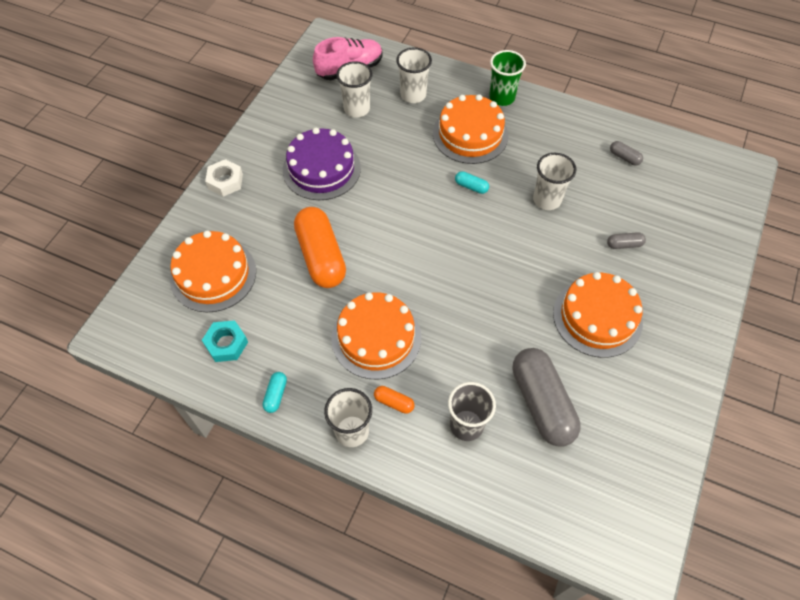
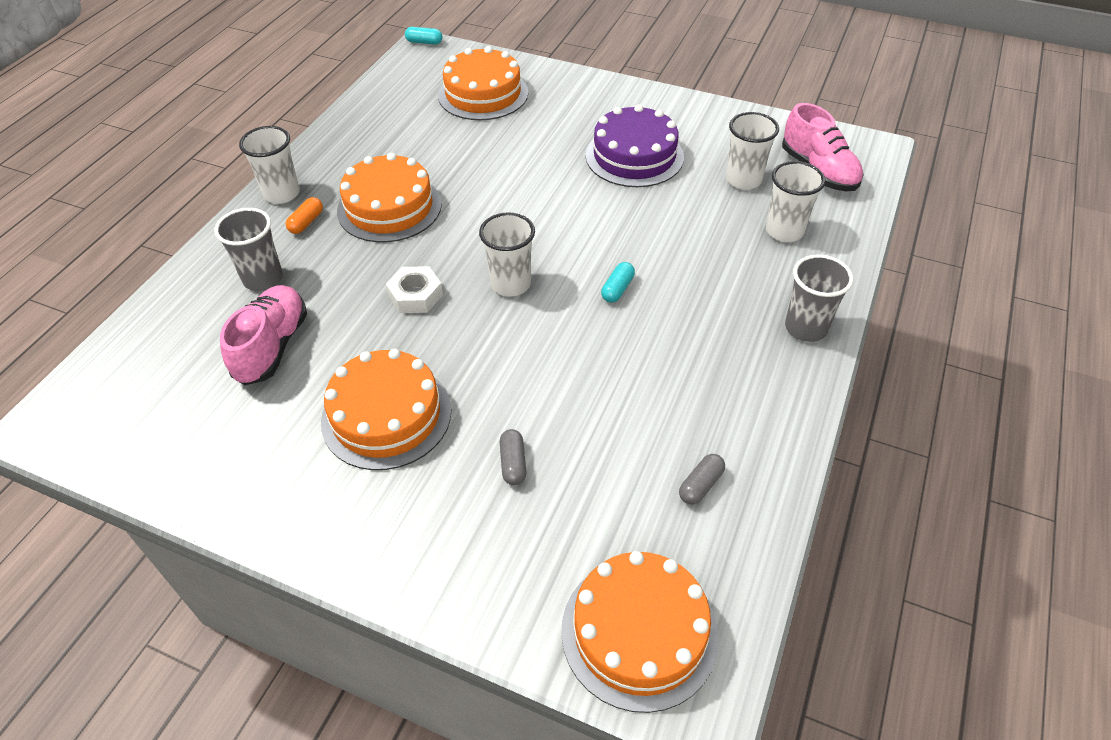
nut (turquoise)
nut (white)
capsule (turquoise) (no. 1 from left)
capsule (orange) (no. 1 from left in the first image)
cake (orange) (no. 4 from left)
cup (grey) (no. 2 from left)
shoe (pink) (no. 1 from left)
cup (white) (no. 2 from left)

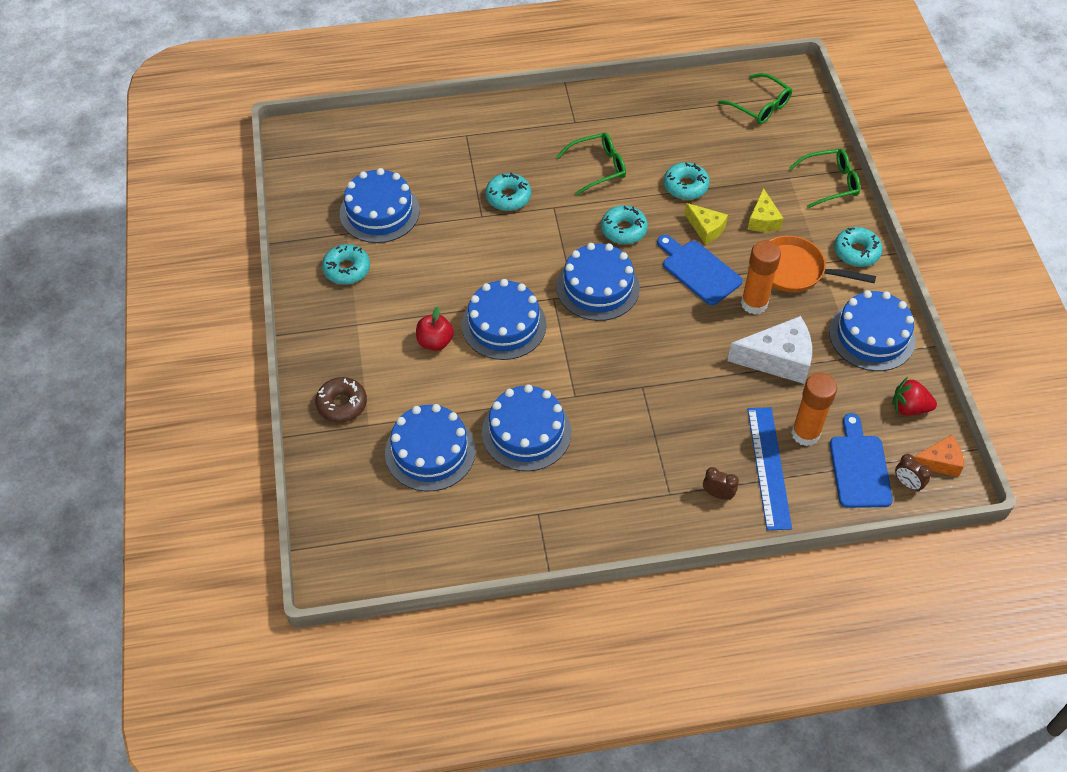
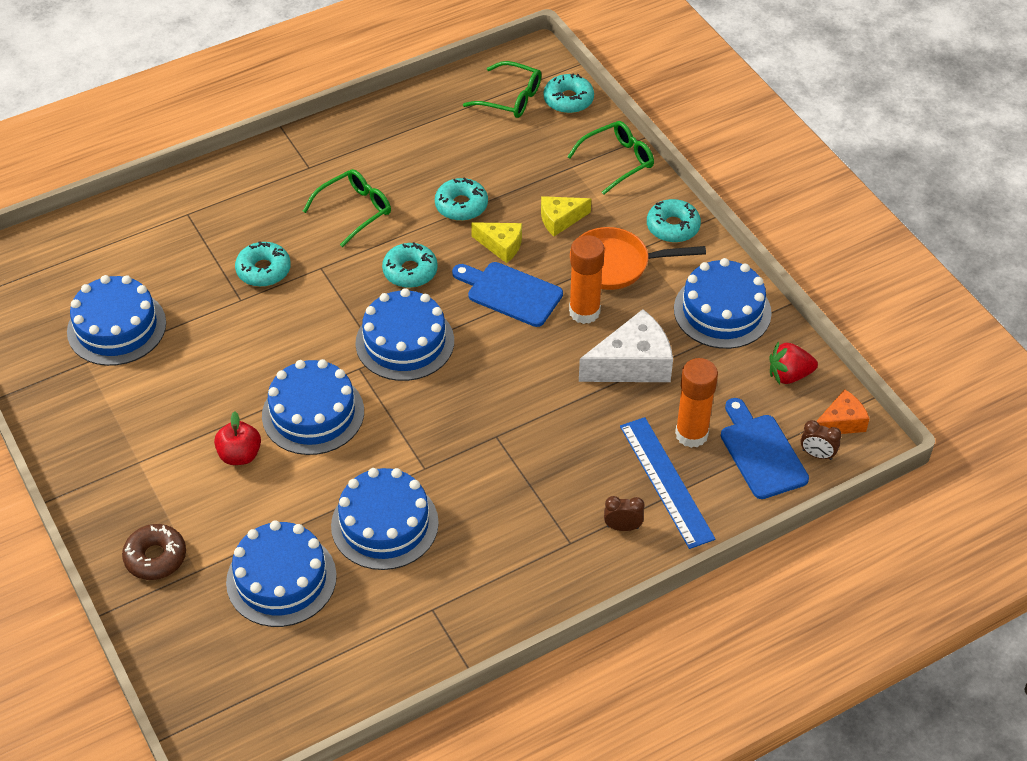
donut (turquoise) (no. 4 from left)
cheese (yellow) (no. 2 from left)

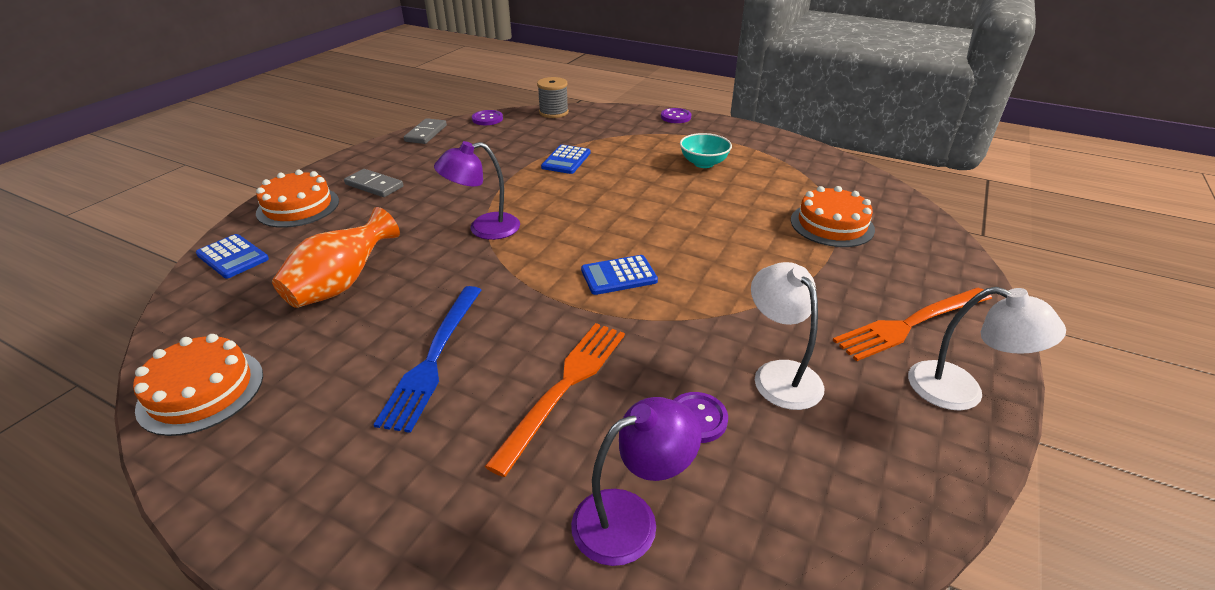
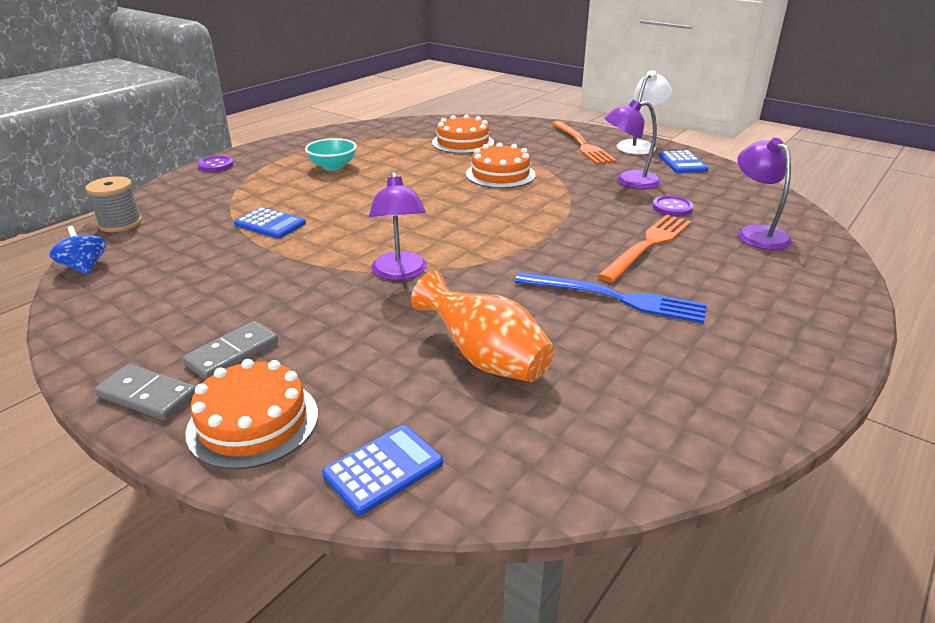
cake (orange) (no. 3 from left)
domino (grey) (no. 1 from left)
spinning top (blue)
fork (orange) (no. 2 from left)
calculator (blue) (no. 3 from left)
lamp (purple) (no. 2 from left)

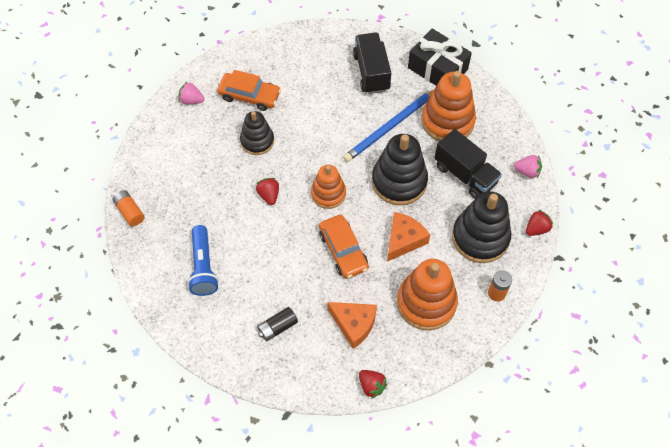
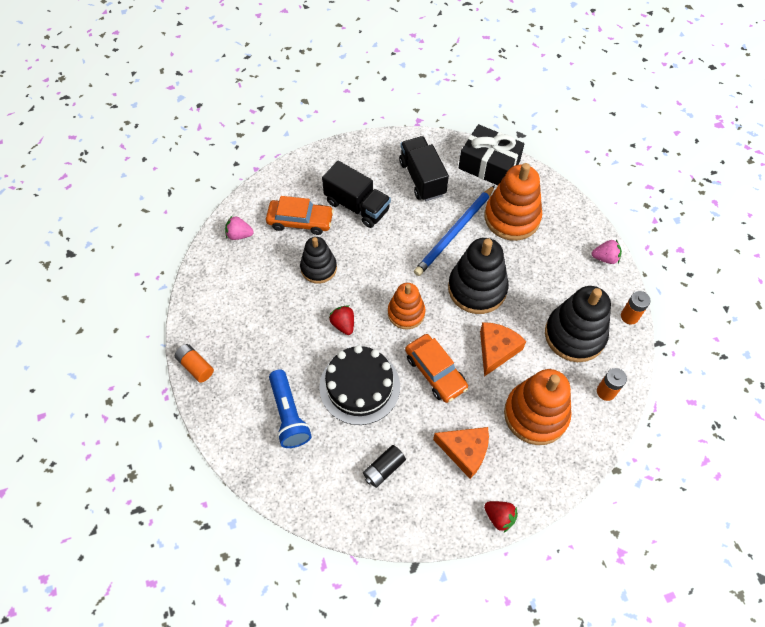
truck (black) (no. 1 from left)
battery (orange) (no. 3 from left)
cake (black)

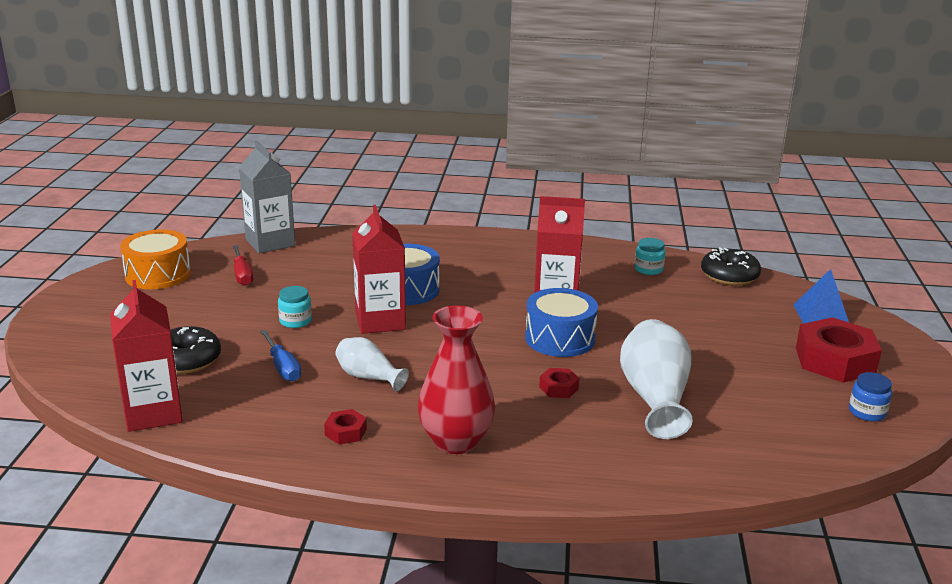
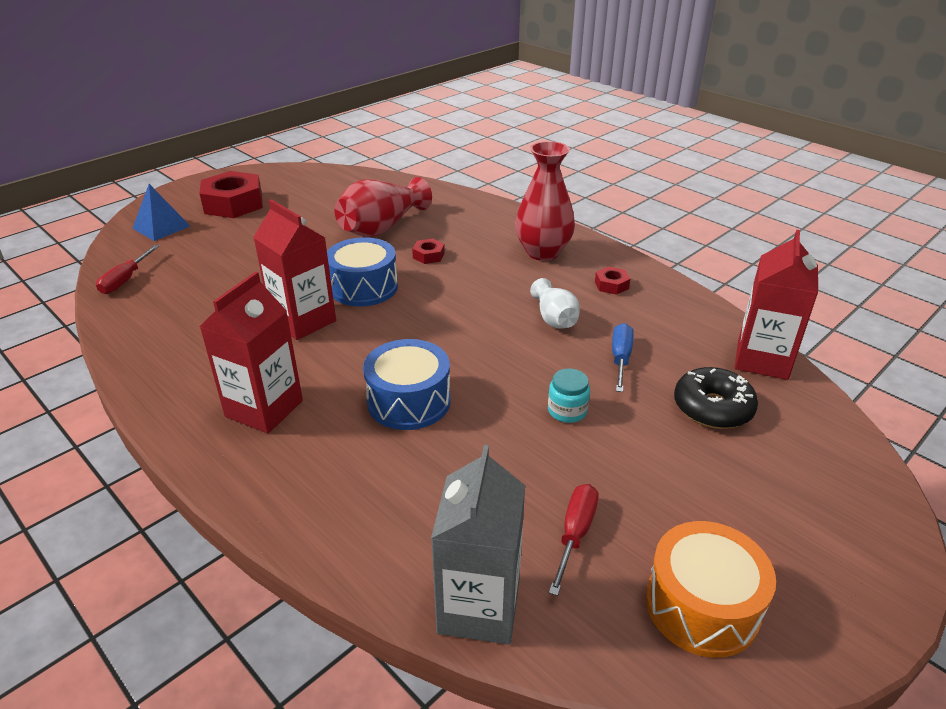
carton (red) (no. 1 from left)
vase (red) (no. 1 from left)
jar (turquoise) (no. 2 from left in the first image)
screwdriver (red) (no. 1 from left)
jar (blue)

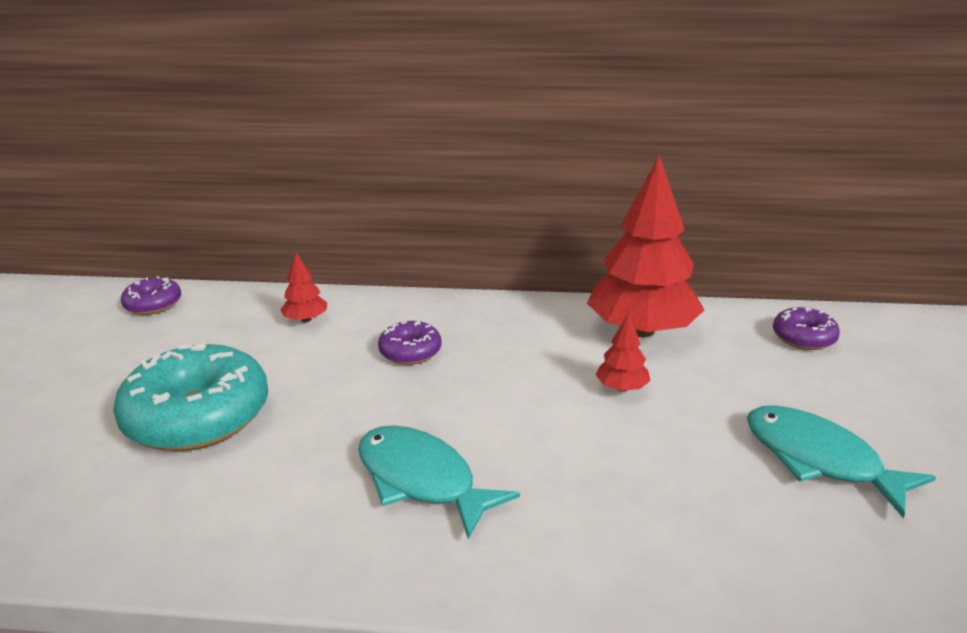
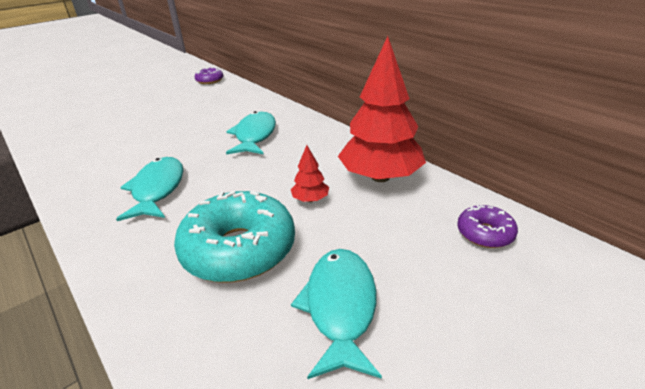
donut (turquoise)
tree (red) (no. 1 from left in the first image)
fish (turquoise) (no. 2 from left)

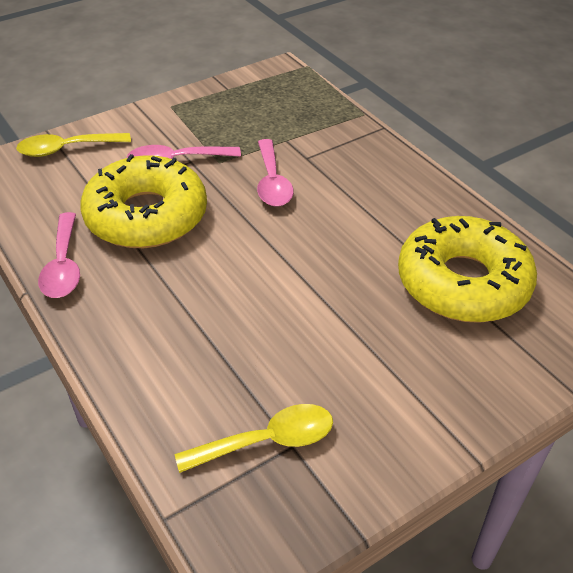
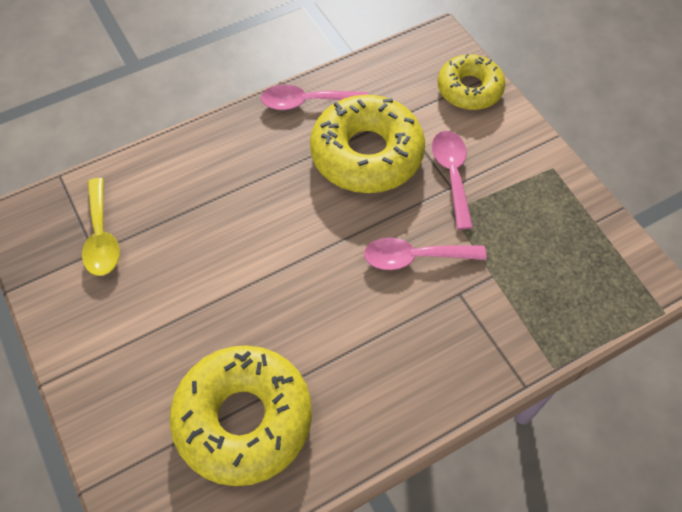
donut (yellow) (no. 3 from left)

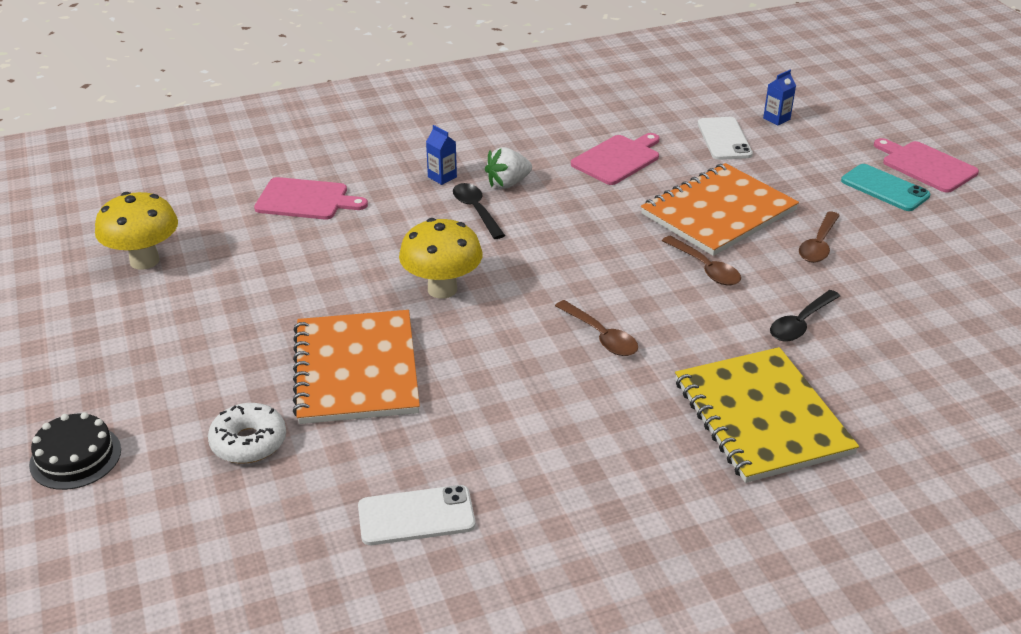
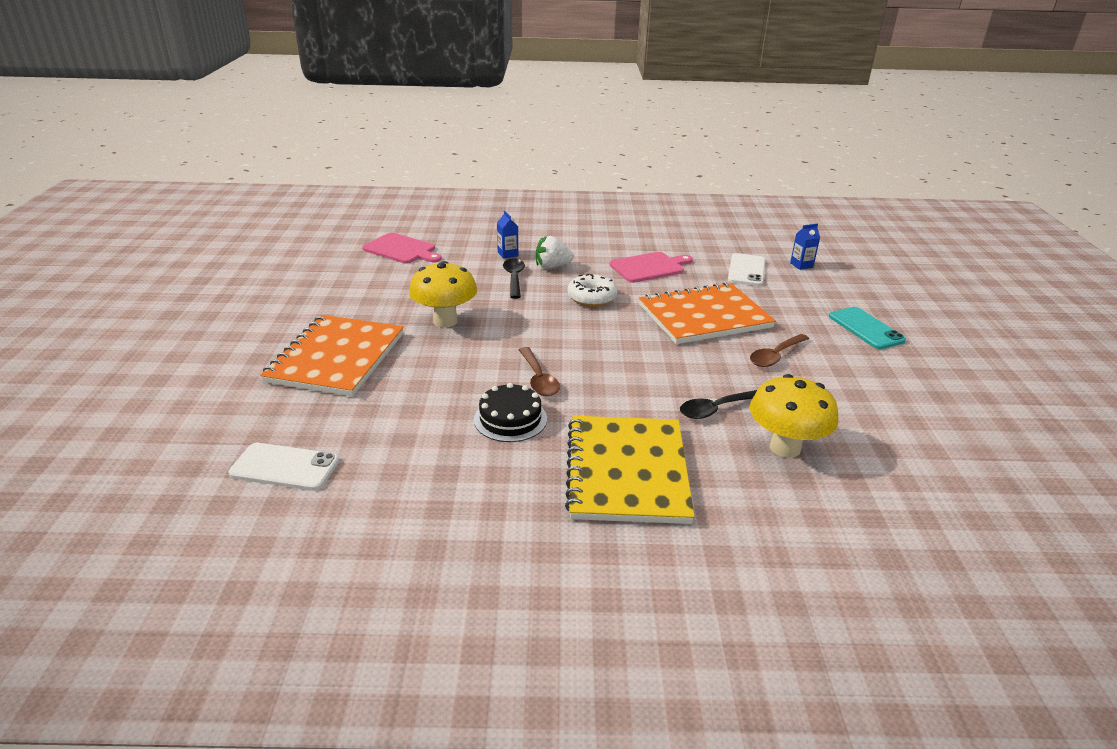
cake (black)
mushroom (yellow) (no. 2 from left)
donut (white)
spoon (brown) (no. 2 from left in the first image)
cutting board (pink) (no. 3 from left in the first image)

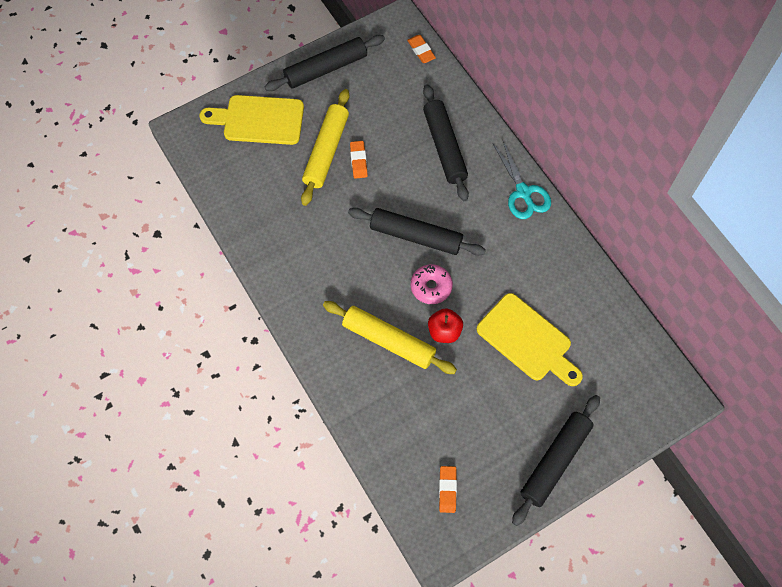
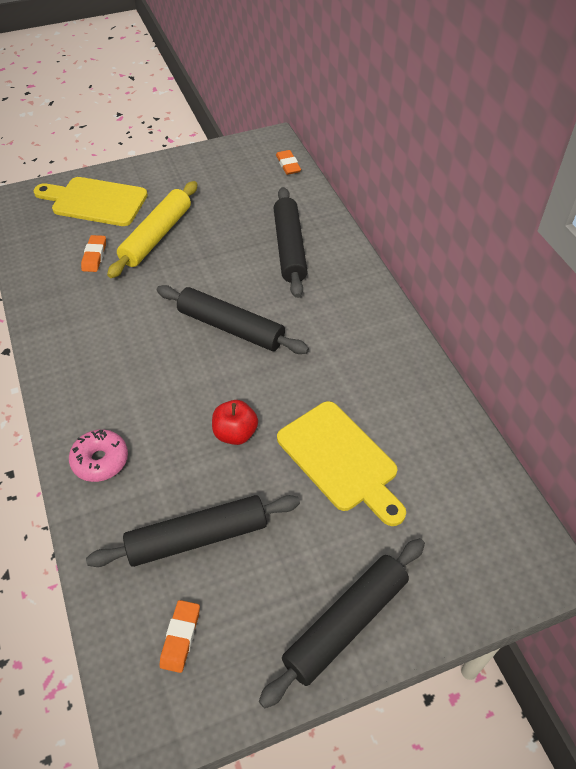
rolling pin (black) (no. 1 from left)
rolling pin (yellow) (no. 2 from left in the first image)
eraser (orange) (no. 1 from left)
donut (pink)
scissors (turquoise)

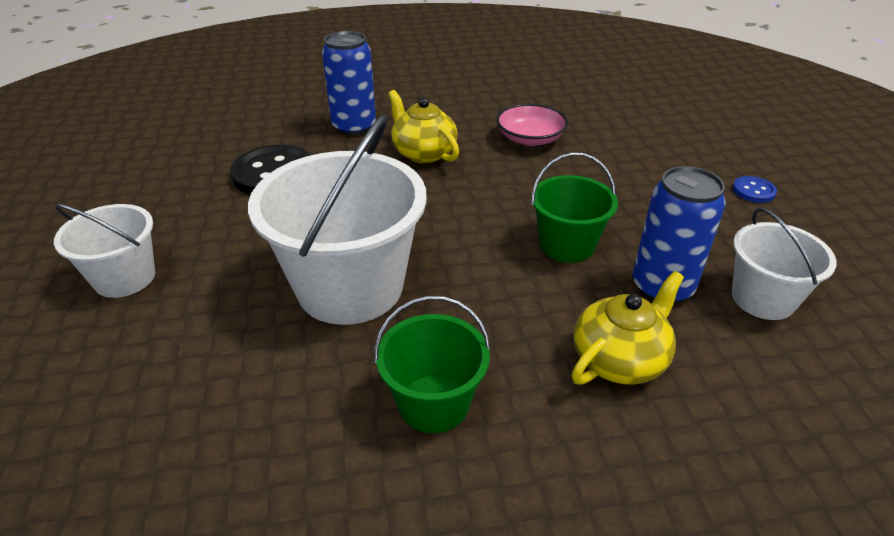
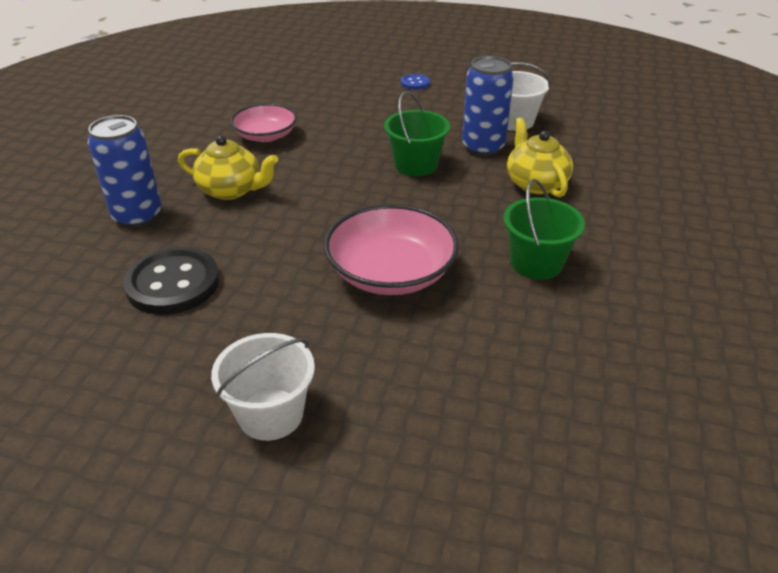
bowl (pink) (no. 2 from left)
teapot (yellow) (no. 1 from left)

